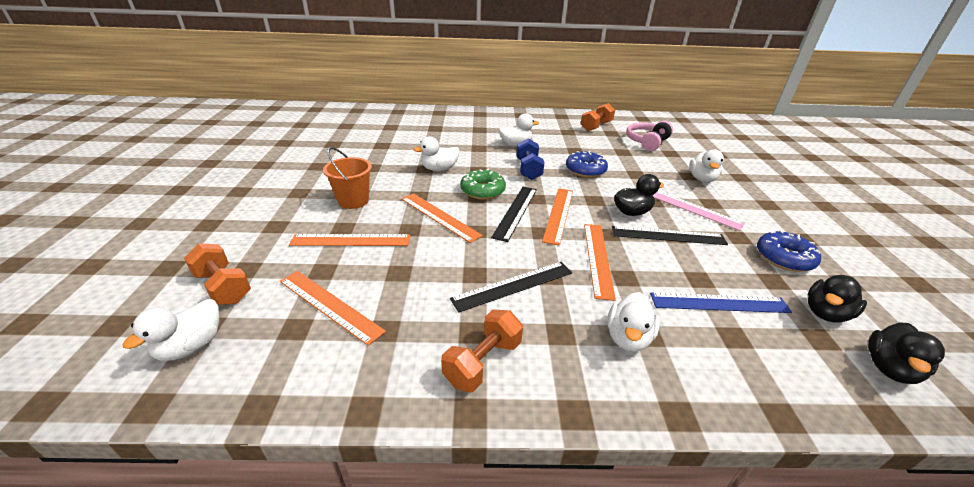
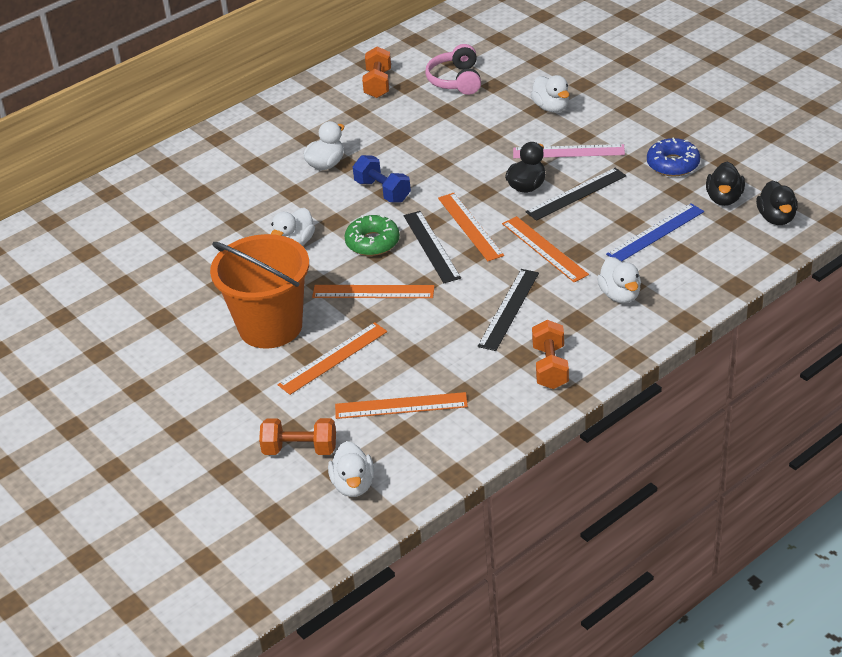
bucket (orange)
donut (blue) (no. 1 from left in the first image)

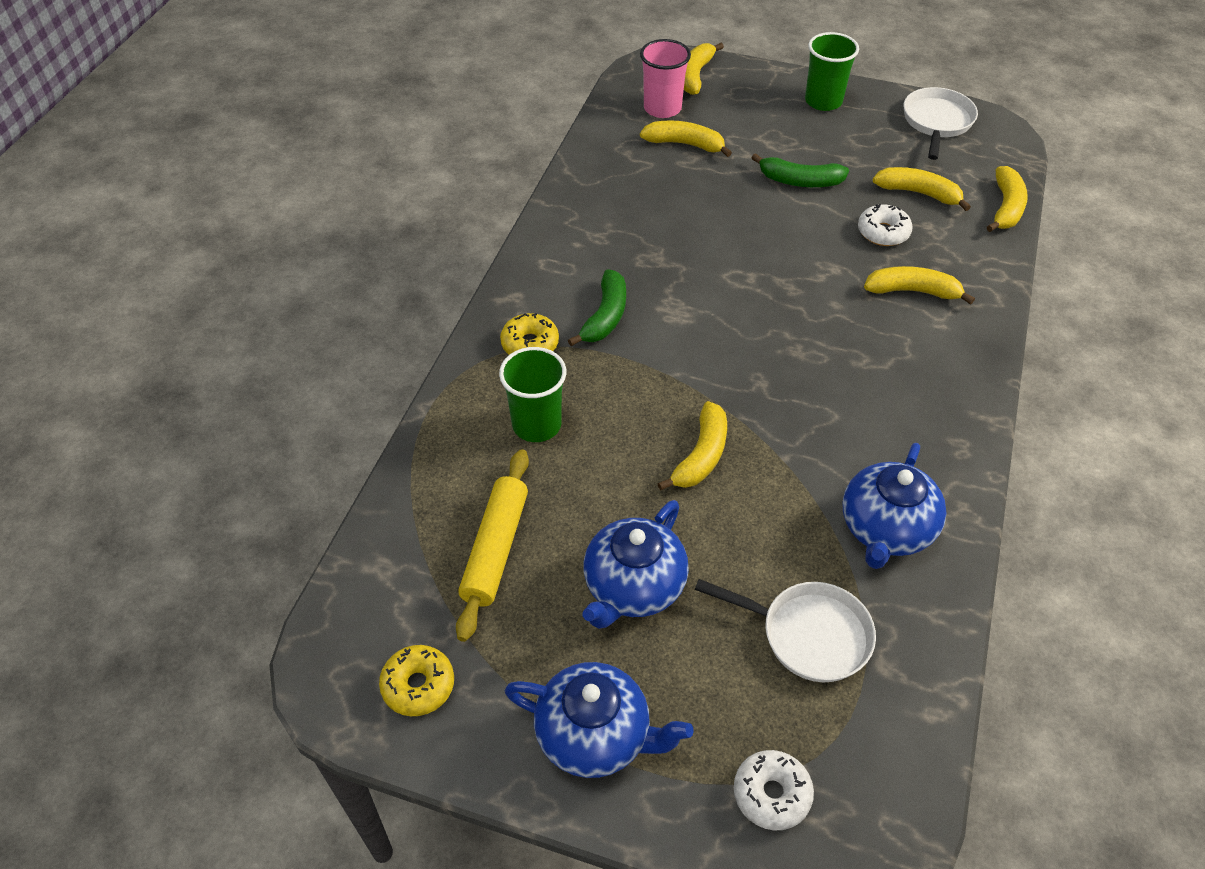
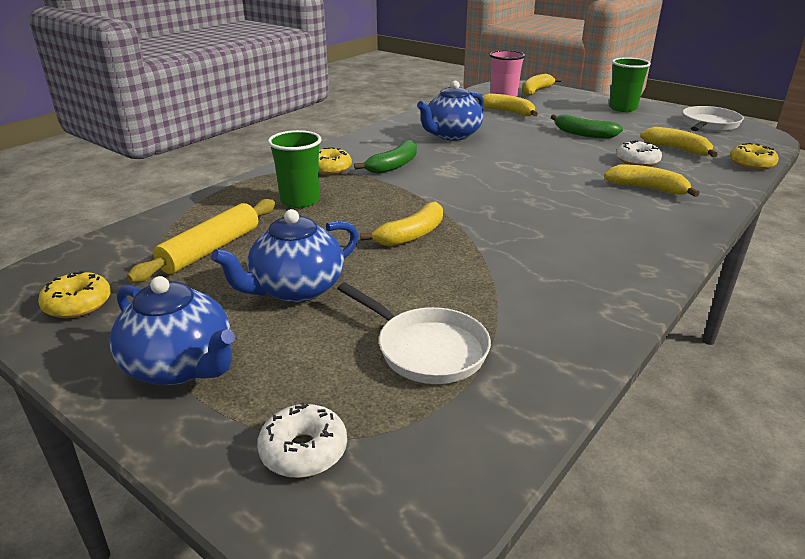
teapot (blue) (no. 3 from left)
donut (yellow) (no. 3 from left)

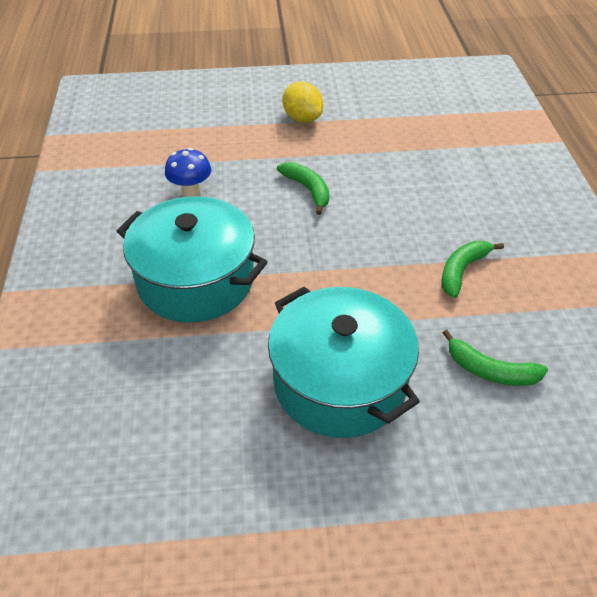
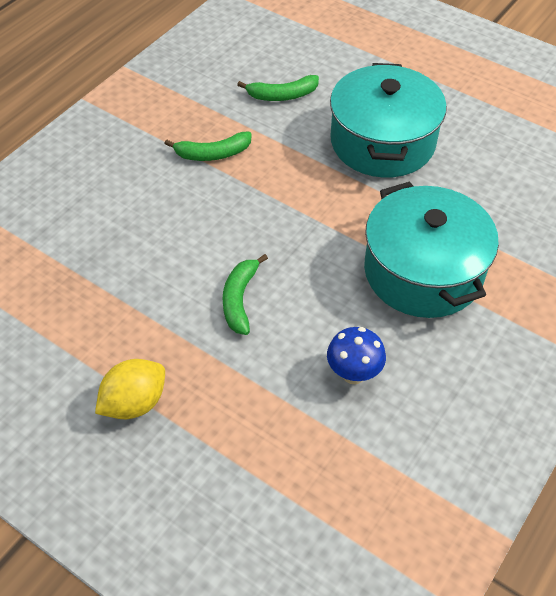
lemon (yellow)
banana (green) (no. 3 from left)

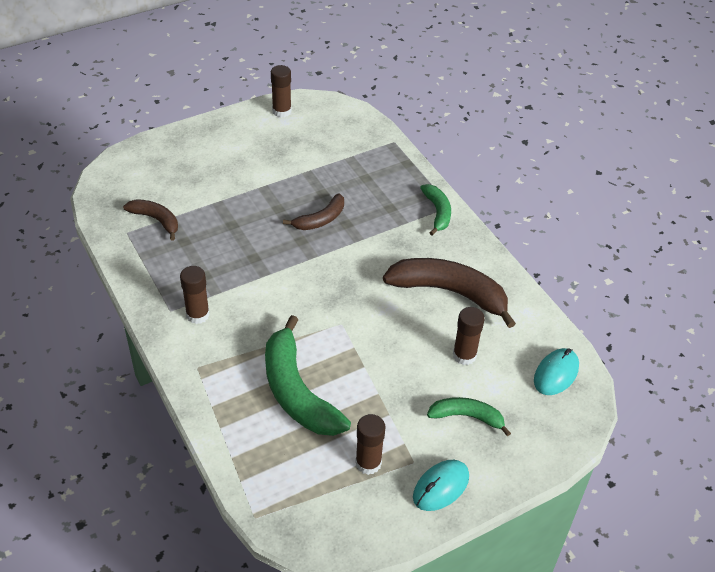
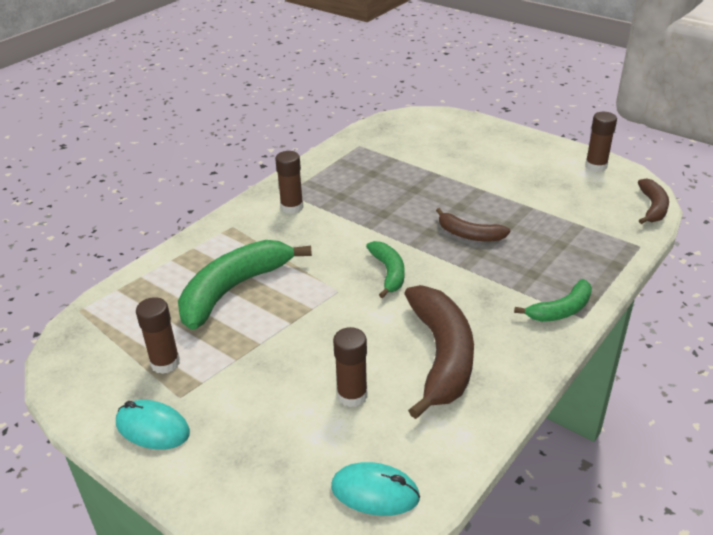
banana (brown) (no. 3 from left)
banana (green) (no. 2 from left)

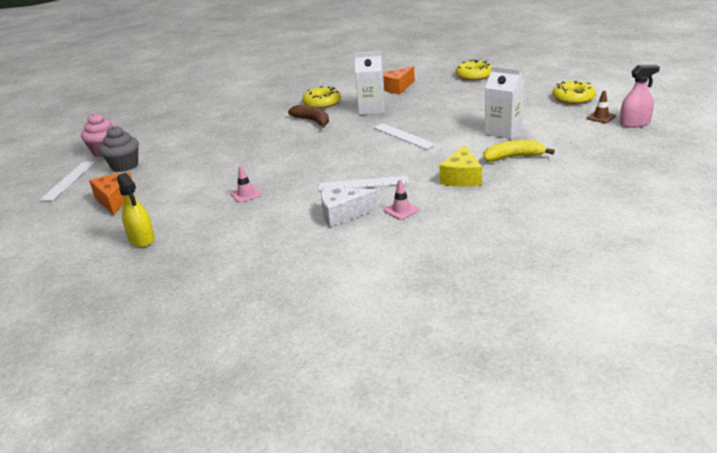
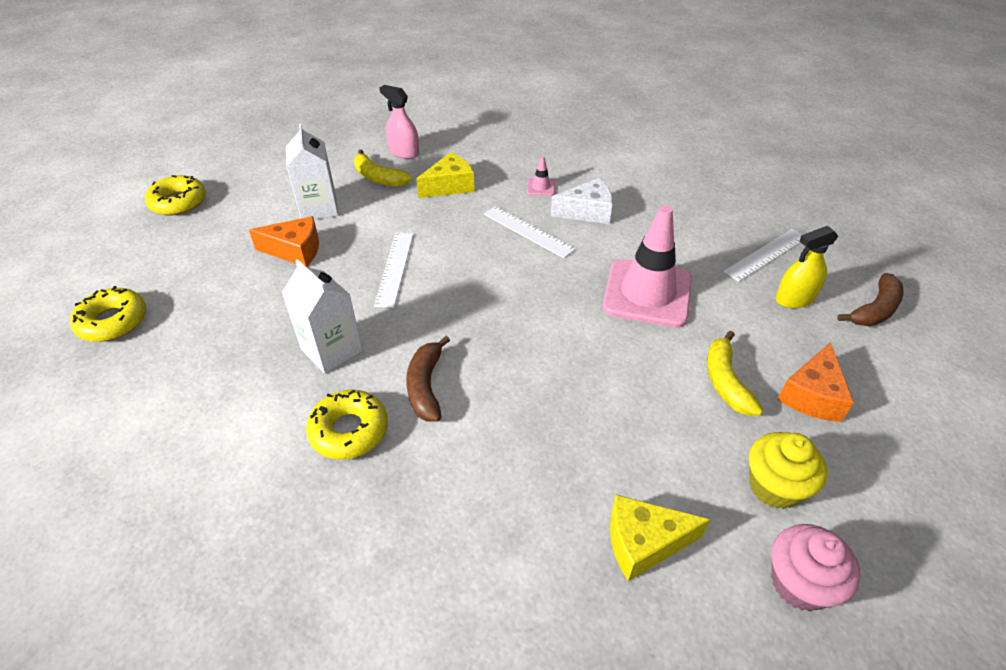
ruler (white) (no. 3 from left)
cupcake (yellow)
spray bottle (yellow)
traffic cone (pink) (no. 2 from left)
cheese (white)
cheese (orange) (no. 1 from left)
traffic cone (brown)
spray bottle (pink)
cheese (yellow) (no. 2 from left)
banana (yellow) (no. 2 from left)
banana (brown) (no. 2 from left)

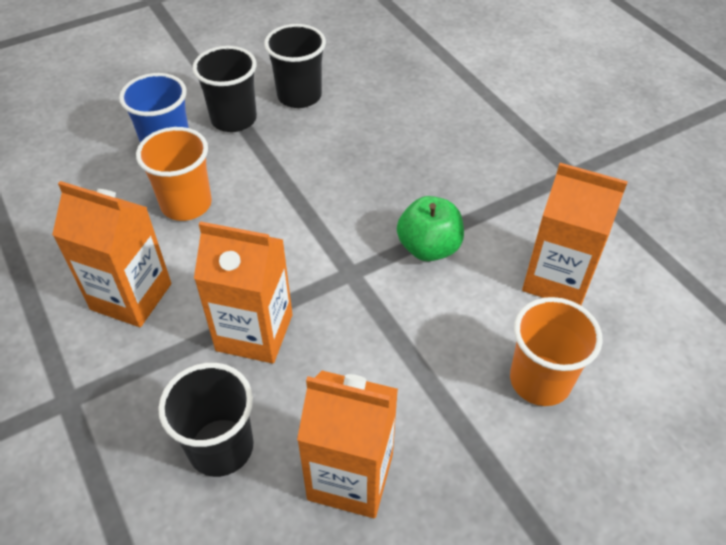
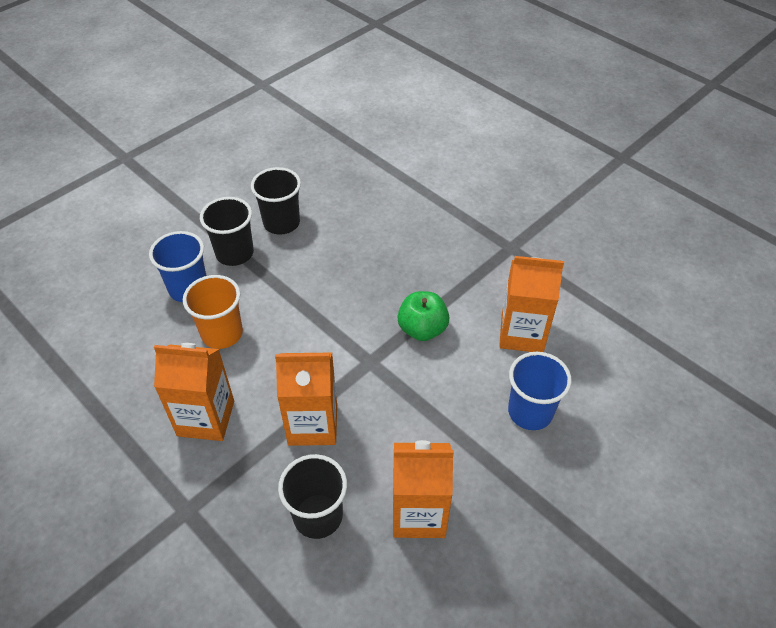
cup (blue) (no. 2 from left)

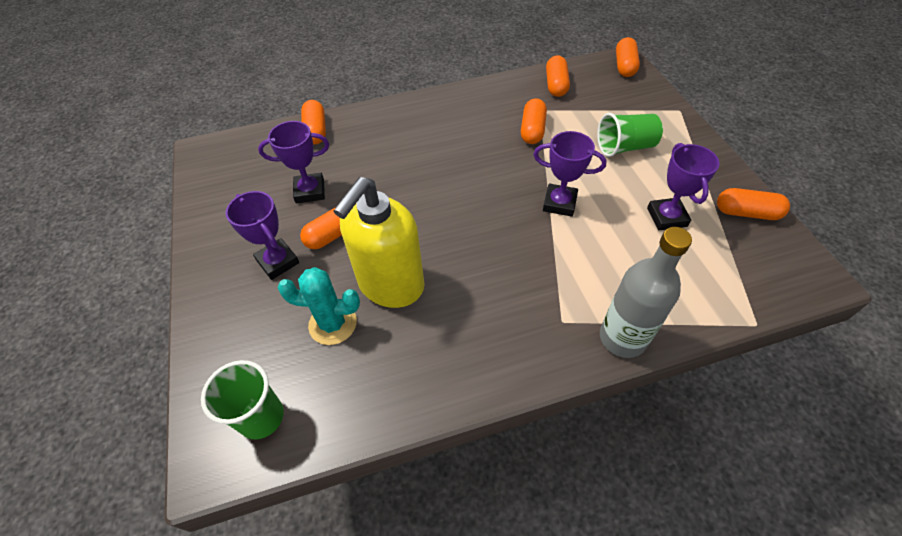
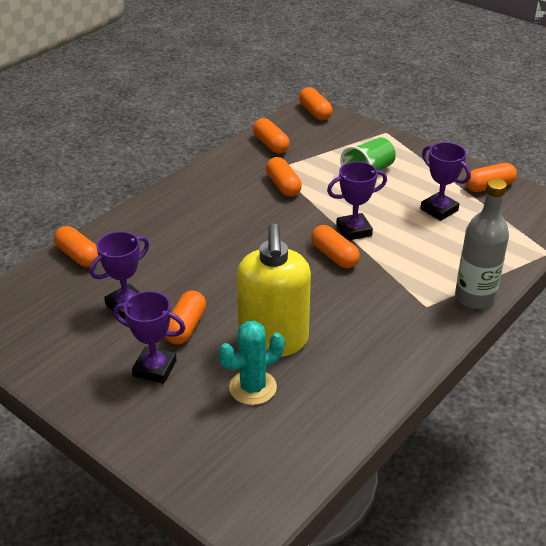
cup (green) (no. 1 from left in the first image)
capsule (orange) (no. 6 from left)

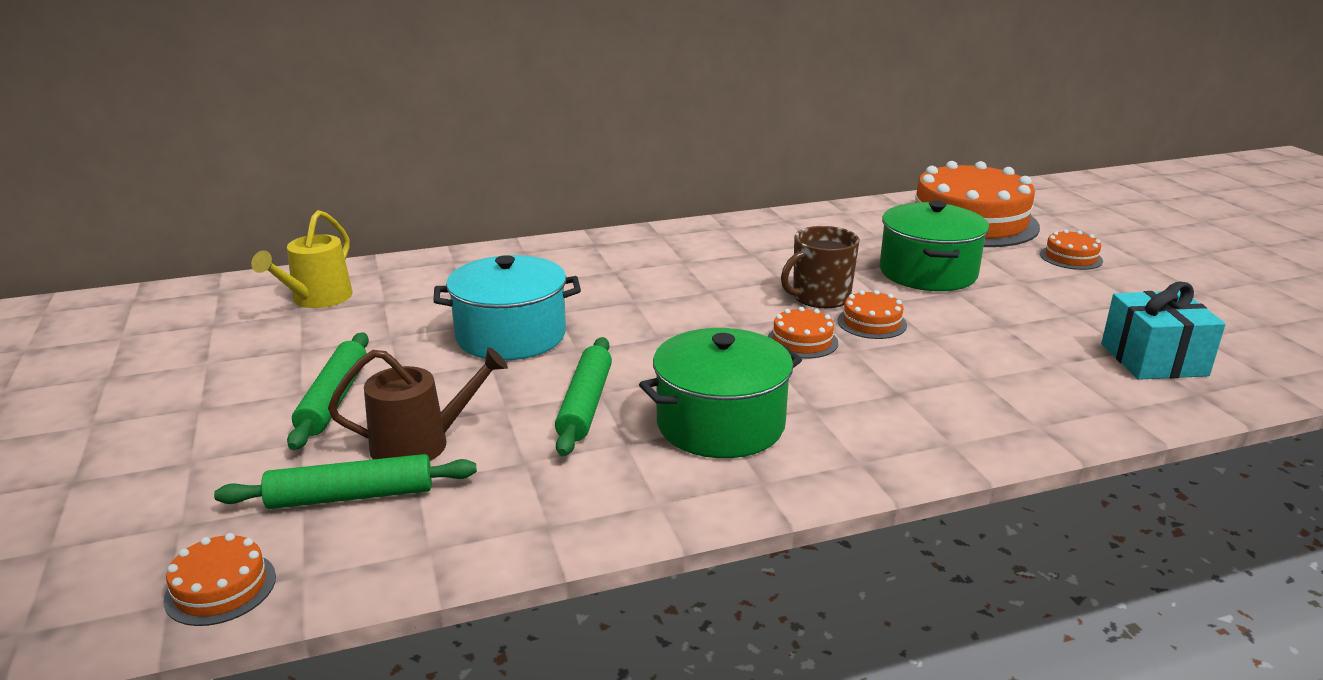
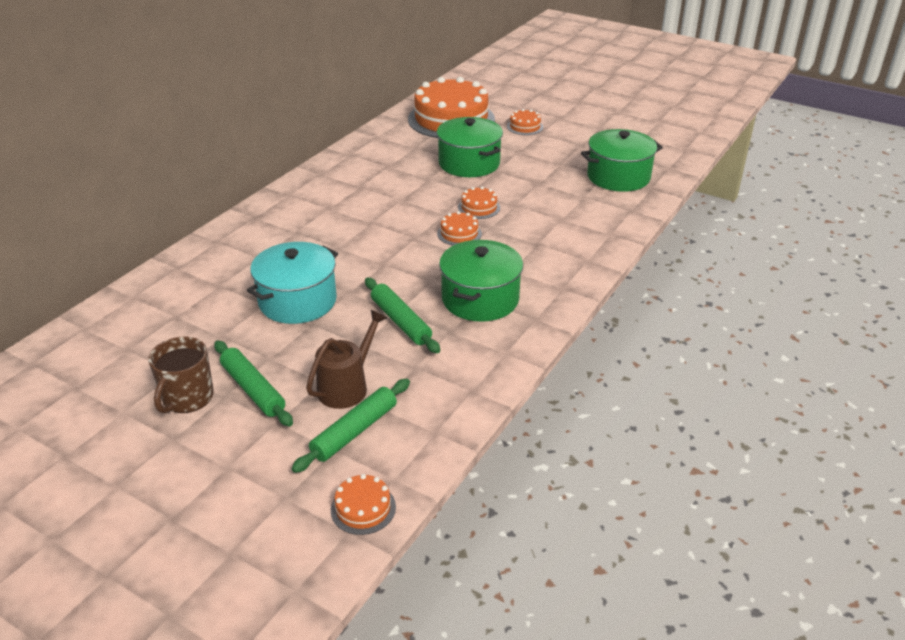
watering can (yellow)
mug (brown)
pot (green) (no. 3 from left)

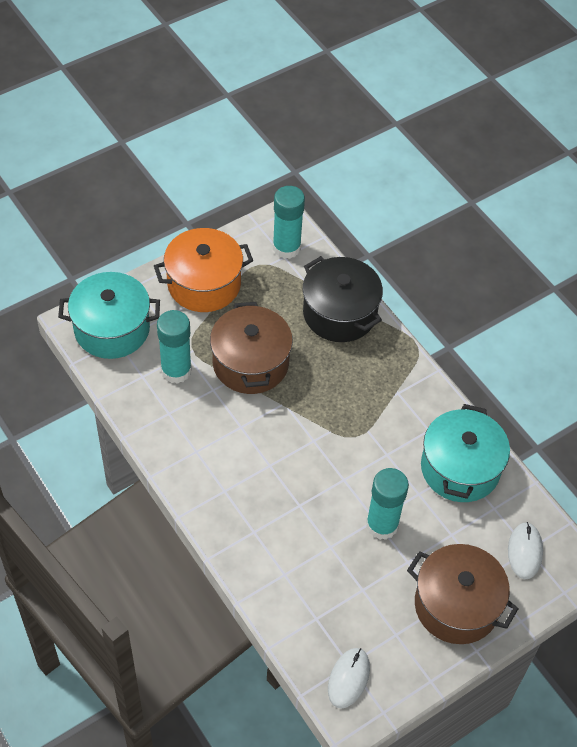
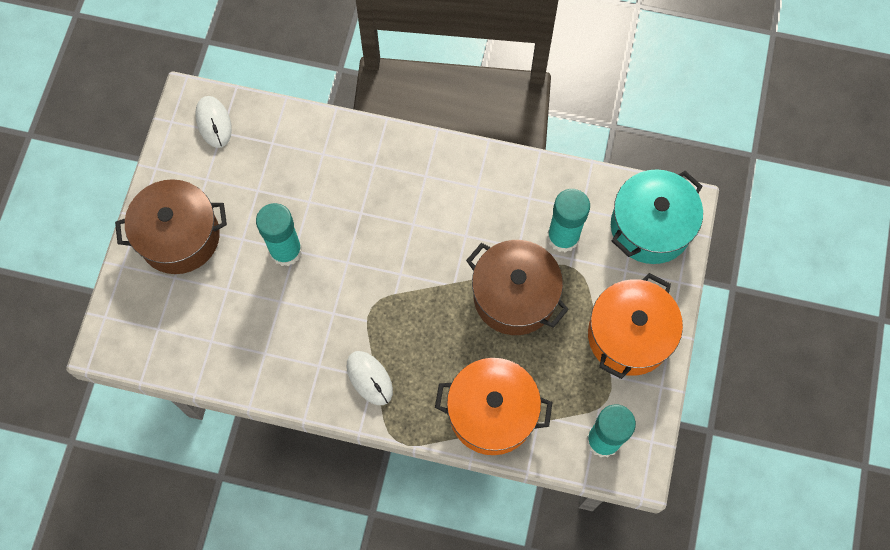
pot (orange) (no. 1 from left)
pot (turquoise) (no. 2 from left in the first image)
mouse (white) (no. 2 from left)

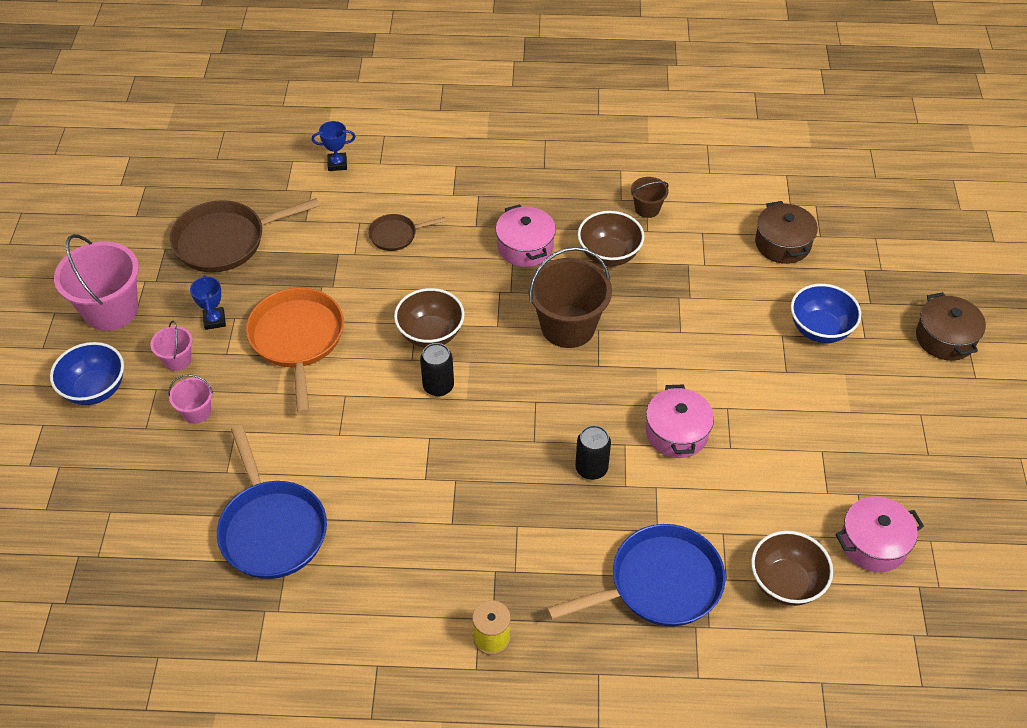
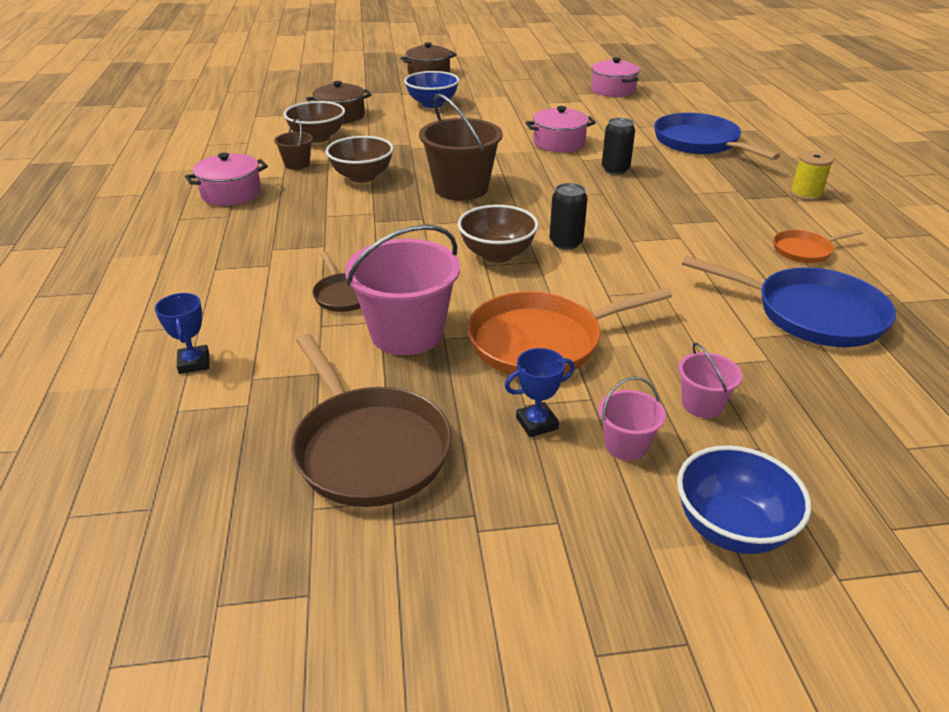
bucket (pink) (no. 1 from left)
pan (blue) (no. 2 from left)
pot (pink) (no. 1 from left)
bowl (brown) (no. 1 from left)
pan (orange) (no. 2 from left)

